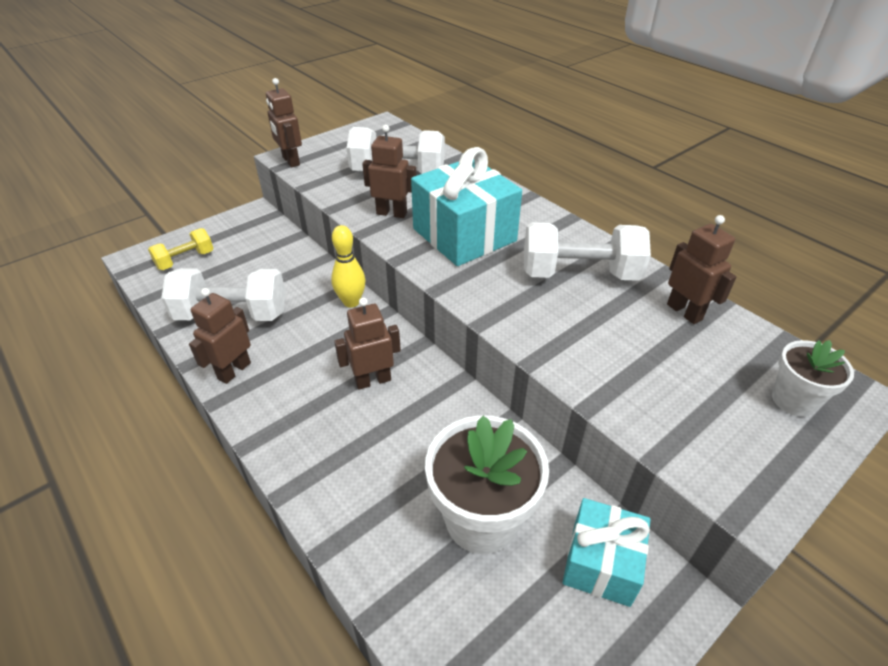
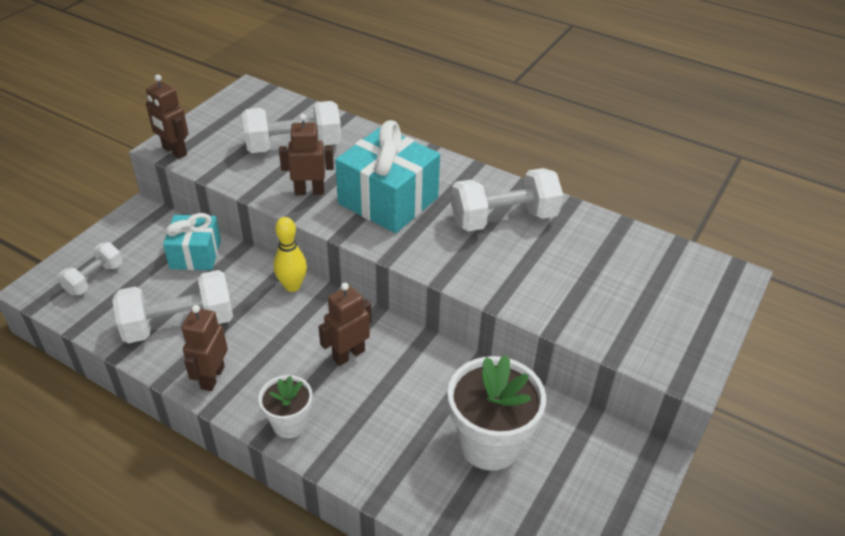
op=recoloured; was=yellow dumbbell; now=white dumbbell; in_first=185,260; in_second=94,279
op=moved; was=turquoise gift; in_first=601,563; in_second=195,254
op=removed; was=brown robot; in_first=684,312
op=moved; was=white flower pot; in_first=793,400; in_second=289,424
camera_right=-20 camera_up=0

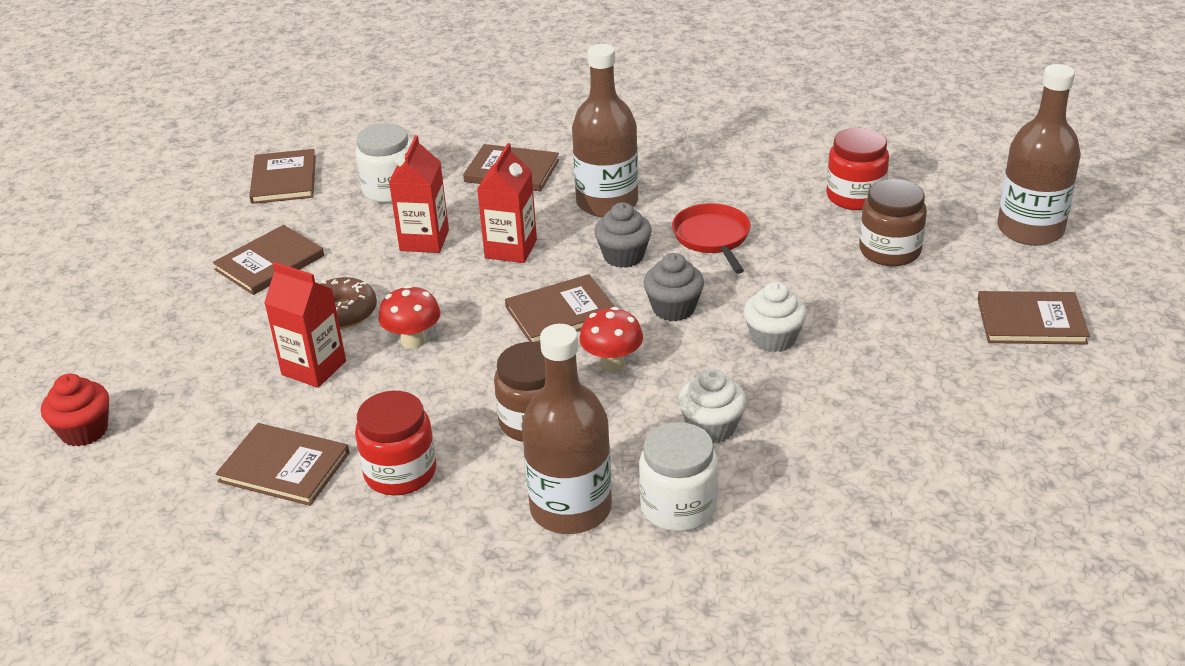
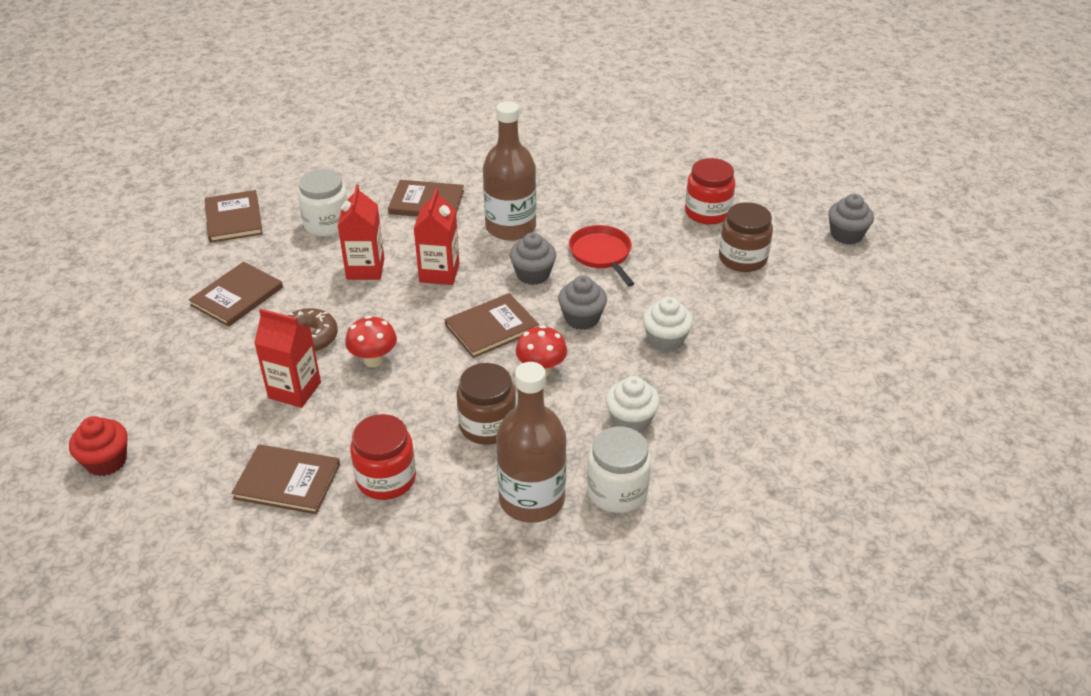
op=removed; was=brown book; in_first=1031,321
op=replaced; was=brown bottle; now=grey cupcake; in_first=1030,230; in_second=846,235
camera_right=-10 camera_up=5

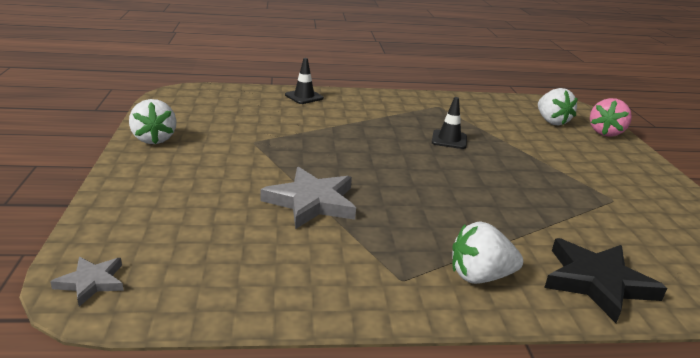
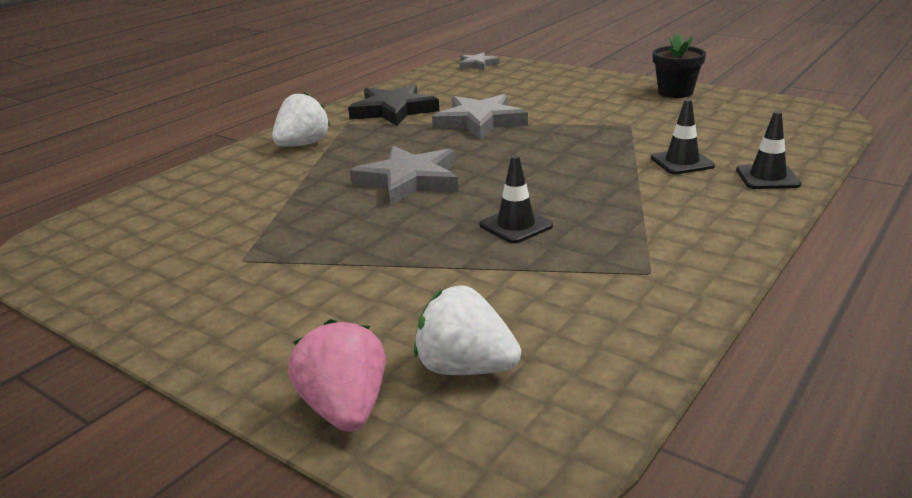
op=replaced; was=white strawberry; now=black flower pot; in_first=154,139; in_second=675,92
op=moved; was=black star; in_first=597,282; in_second=393,110
op=added; now=grey star; in_second=409,180
op=added; now=black traffic cone; in_second=682,162
camera_right=135 camera_up=0

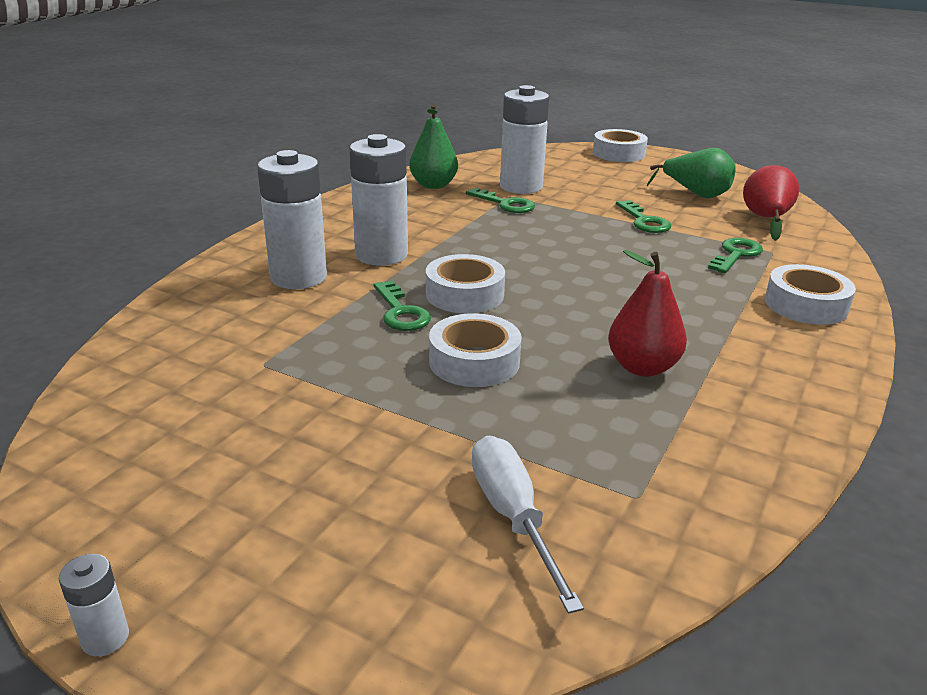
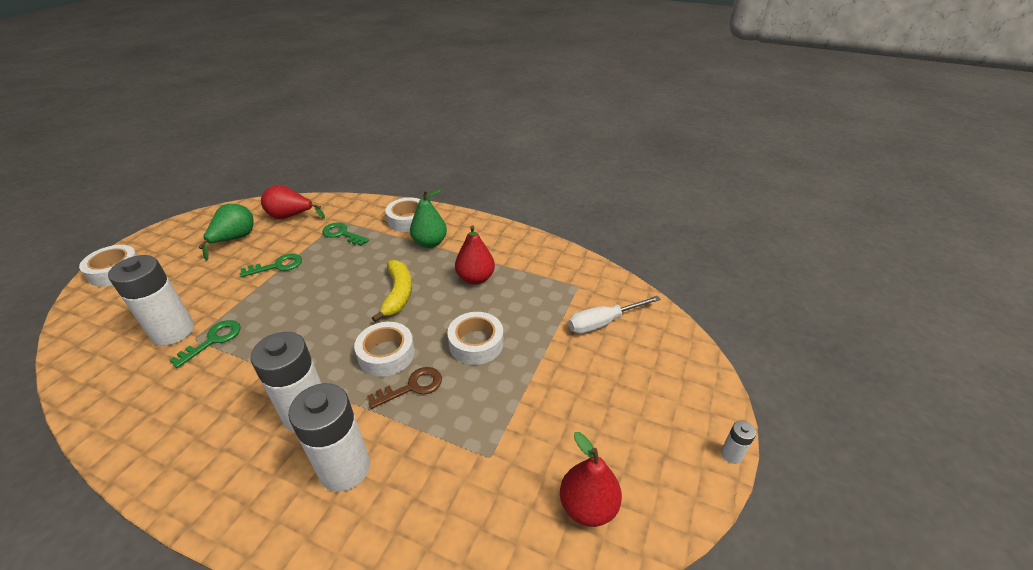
op=recoloured; was=green key; now=brown key; in_first=400,312; in_second=412,387
op=moved; was=green pear; in_first=433,185; in_second=430,243
op=added; now=yellow banana; in_second=398,294
op=added; now=red pear; in_second=588,506
camera_right=-95 camera_up=10

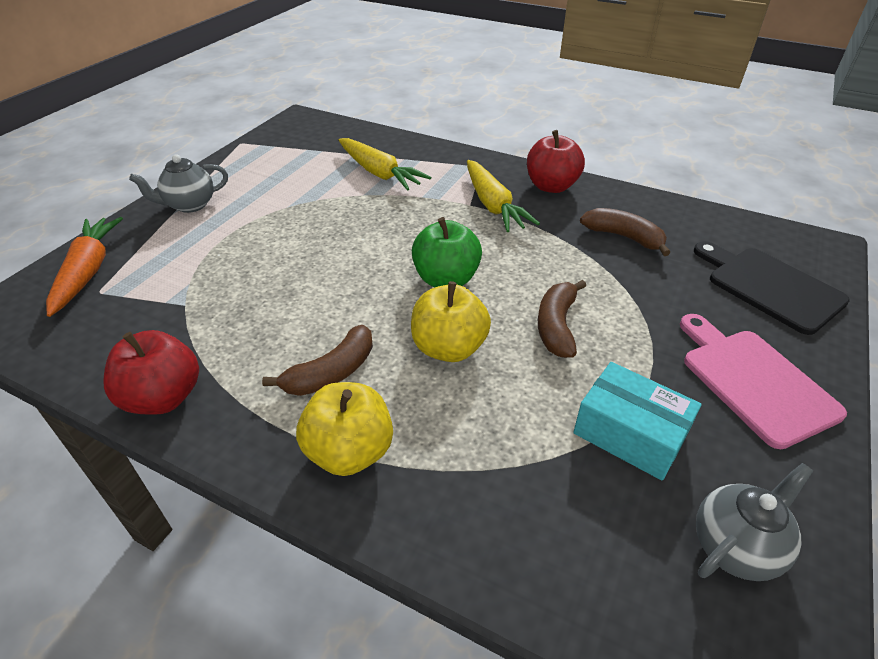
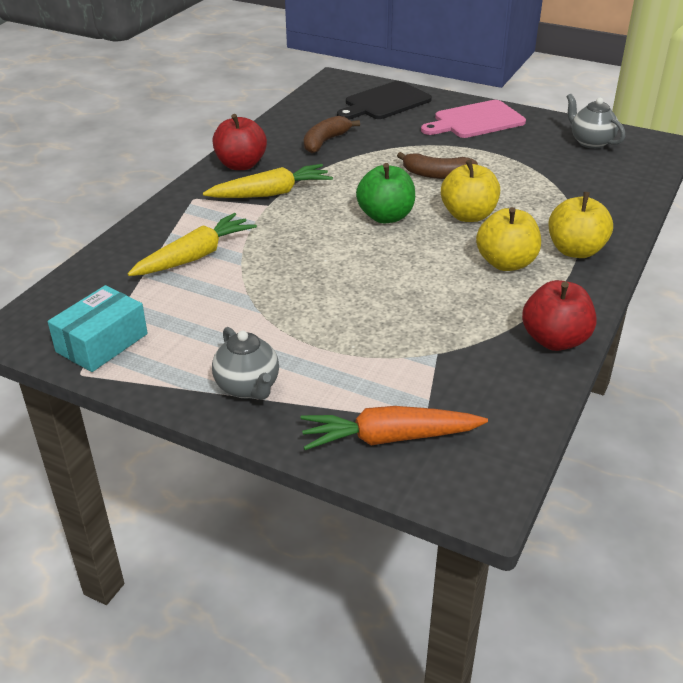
op=replaced; was=brown banana; now=yellow apple; in_first=332,372; in_second=506,263
op=moved; was=turquoise box; in_first=629,434; in_second=102,343
camera_right=-90 camera_up=-5

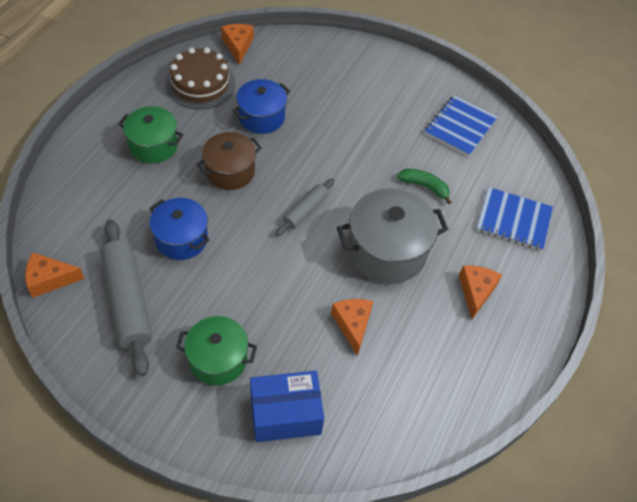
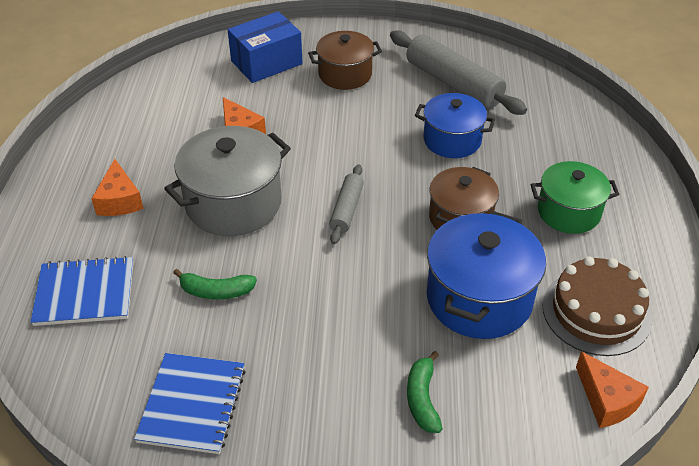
op=removed; was=orange cheese; in_first=49,279
op=recoloured; was=green pot; now=brown pot; in_first=218,359; in_second=345,74
op=resized; was=blue pot; in_first=261,117; in_second=479,298; ratio=1.53
op=added; now=green banana; in_second=422,399
camera_right=160 camera_up=-10

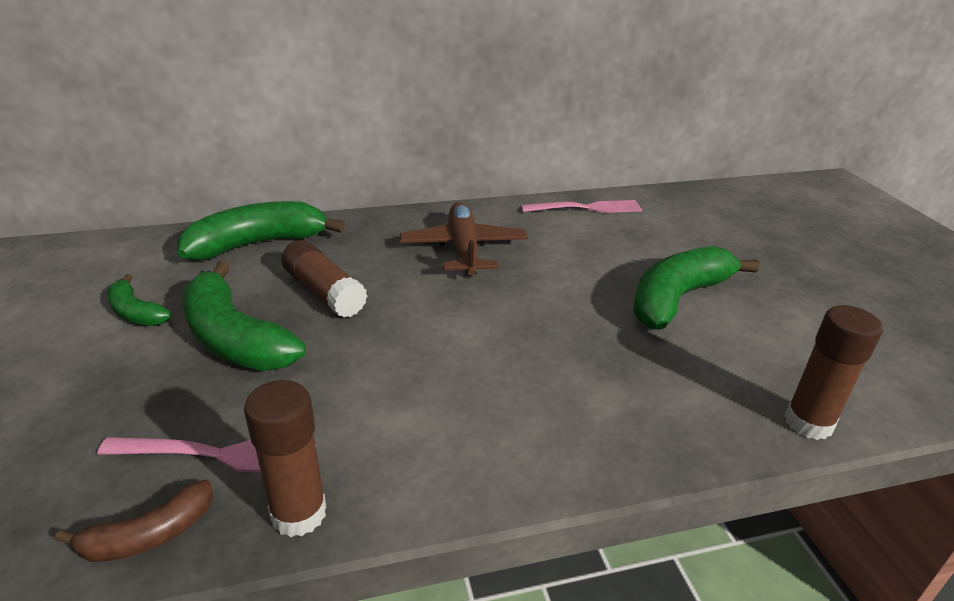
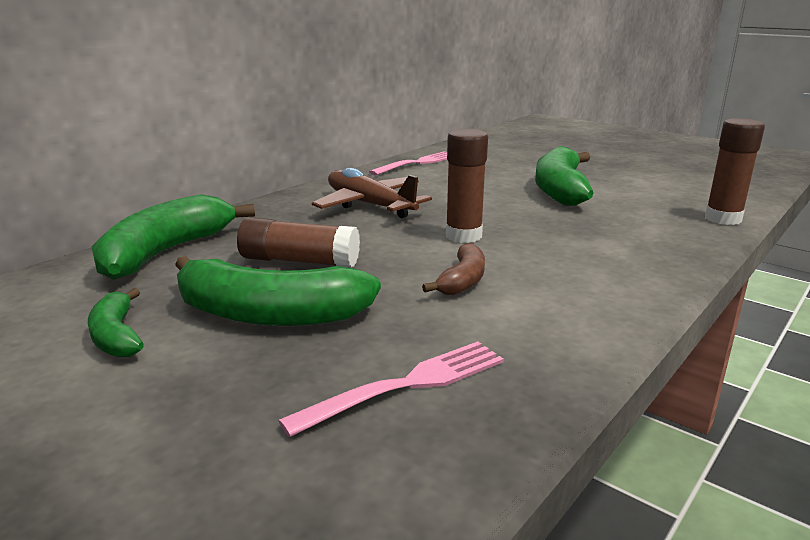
op=moved; was=brown banana; in_first=149,535; in_second=462,280
op=turned; was=green banana; in_first=136,312; in_second=117,336; clockwise=60
op=moved; was=brown glue stick; in_first=298,513; in_second=463,236
camera_right=-35 camera_up=-10

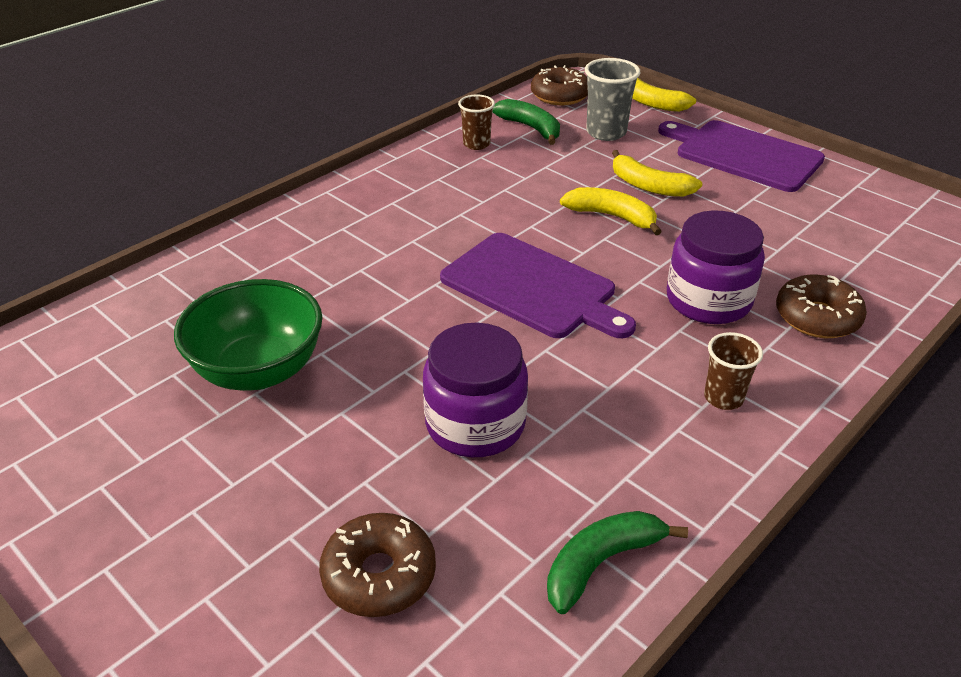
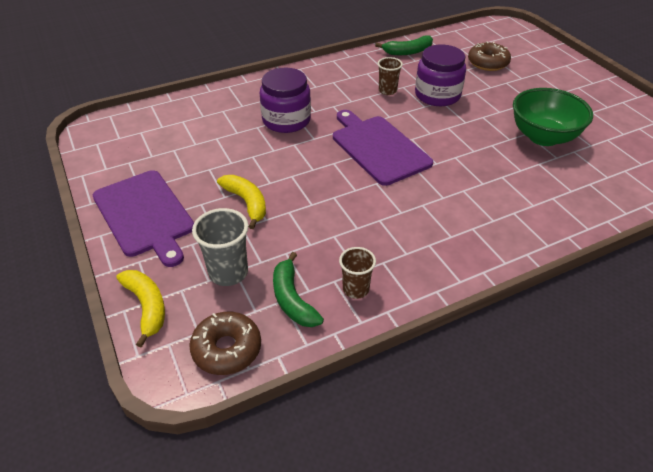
op=removed; was=yellow banana; in_first=612,216
op=moved; was=brown cup; in_first=723,398; in_second=387,91
op=removed; was=brown donut; in_first=817,317
camera_right=-160 camera_up=5

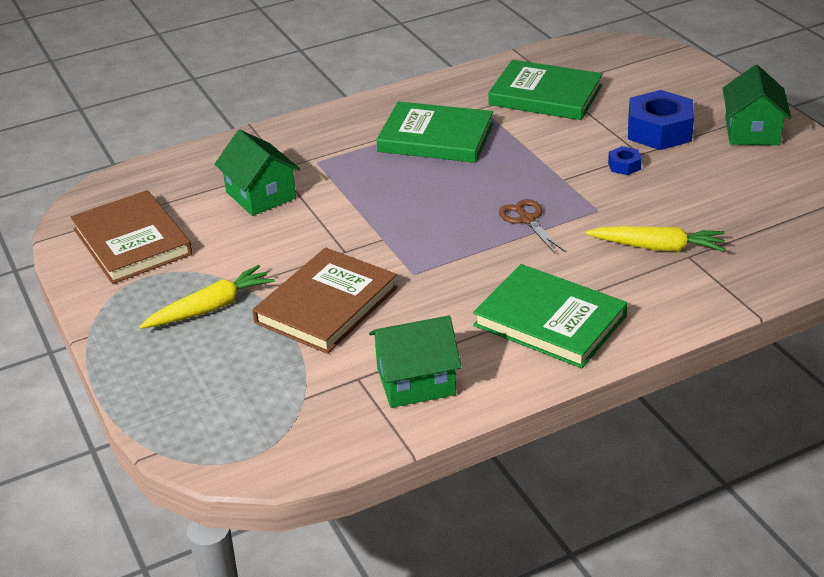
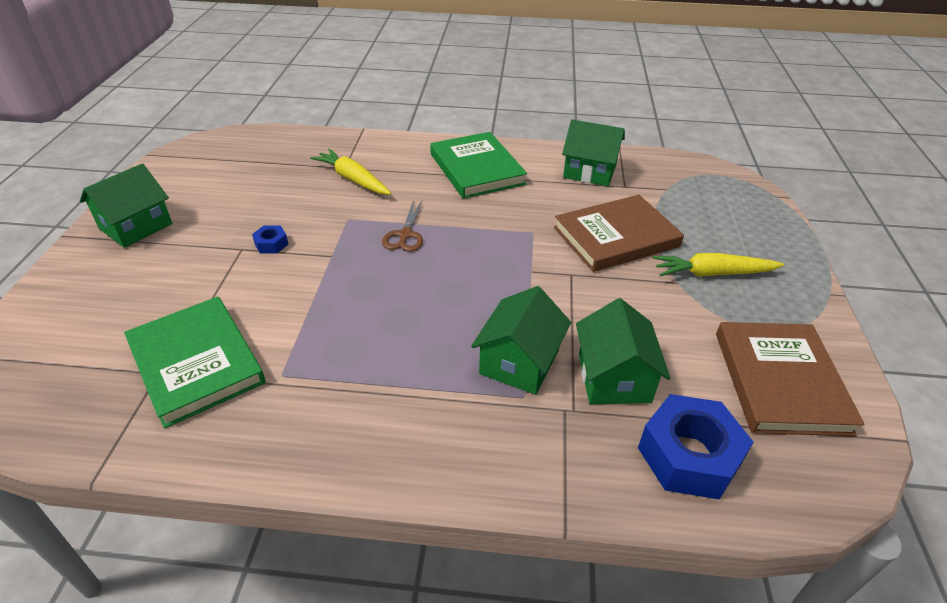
op=removed; was=green book; in_first=435,138
op=moved; was=blue nut; in_first=659,131; in_second=688,456
op=added; now=green house; in_second=519,362
camera_right=-150 camera_up=5

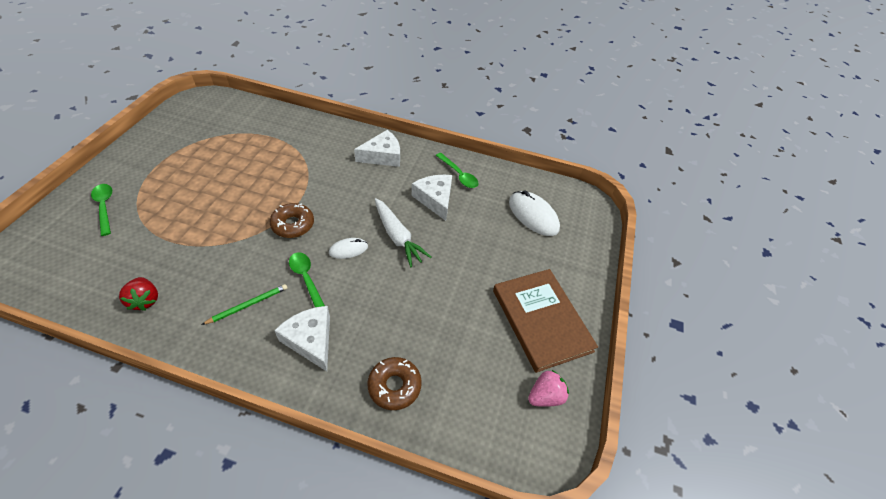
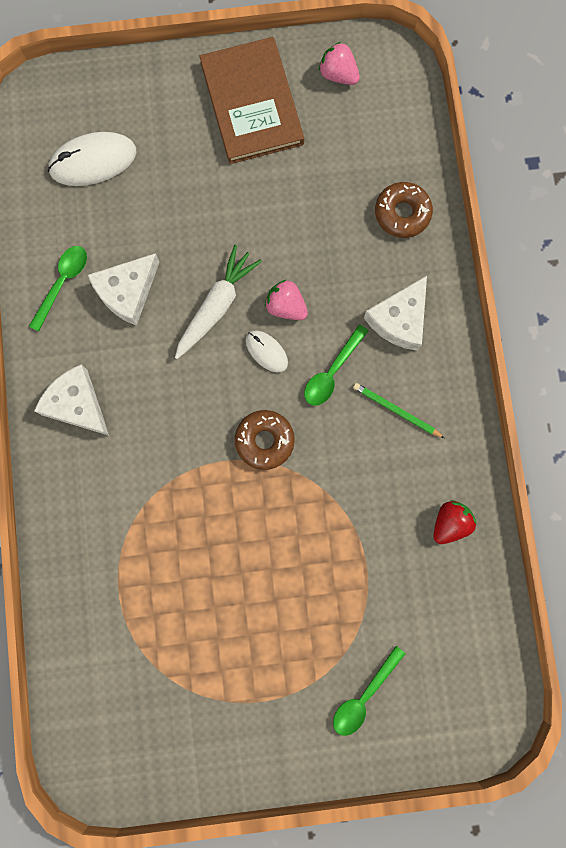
op=turned; was=brown book; in_first=541,320; in_second=252,103; clockwise=-60
op=turned; was=white mouse; in_first=533,215; in_second=93,161; clockwise=45
op=added; now=pink strawberry; in_second=286,306
camera_right=-110 camera_up=30

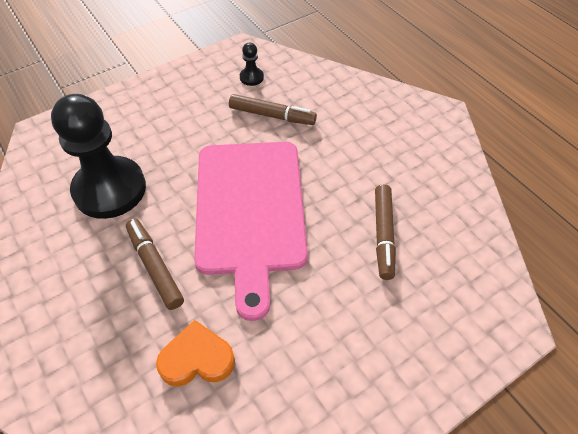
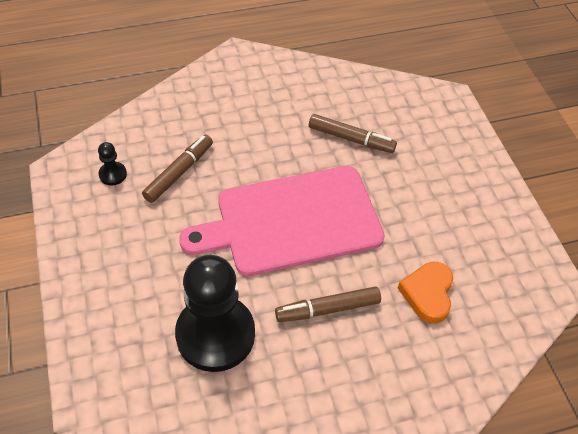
op=turned; was=pink cutting board; in_first=250,211; in_second=292,221; clockwise=150
camera_right=-75 camera_up=0

